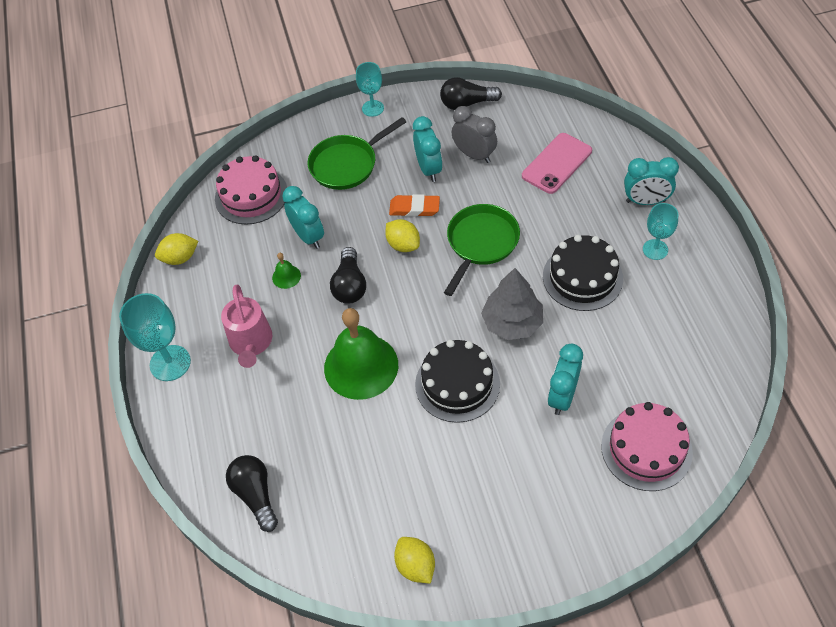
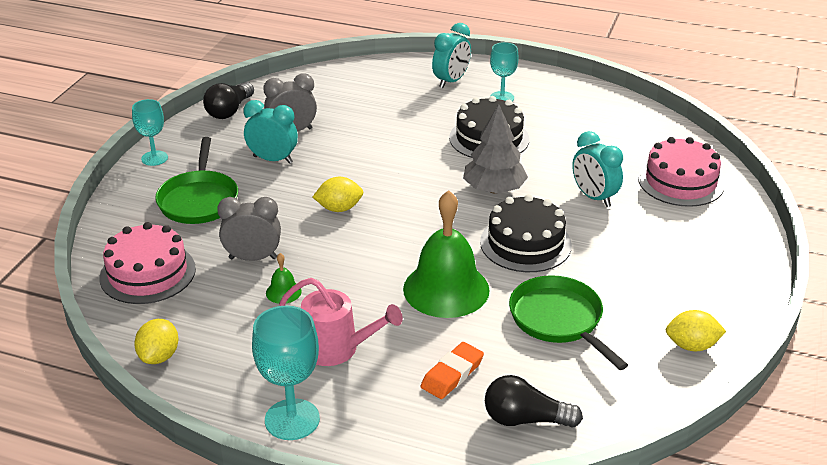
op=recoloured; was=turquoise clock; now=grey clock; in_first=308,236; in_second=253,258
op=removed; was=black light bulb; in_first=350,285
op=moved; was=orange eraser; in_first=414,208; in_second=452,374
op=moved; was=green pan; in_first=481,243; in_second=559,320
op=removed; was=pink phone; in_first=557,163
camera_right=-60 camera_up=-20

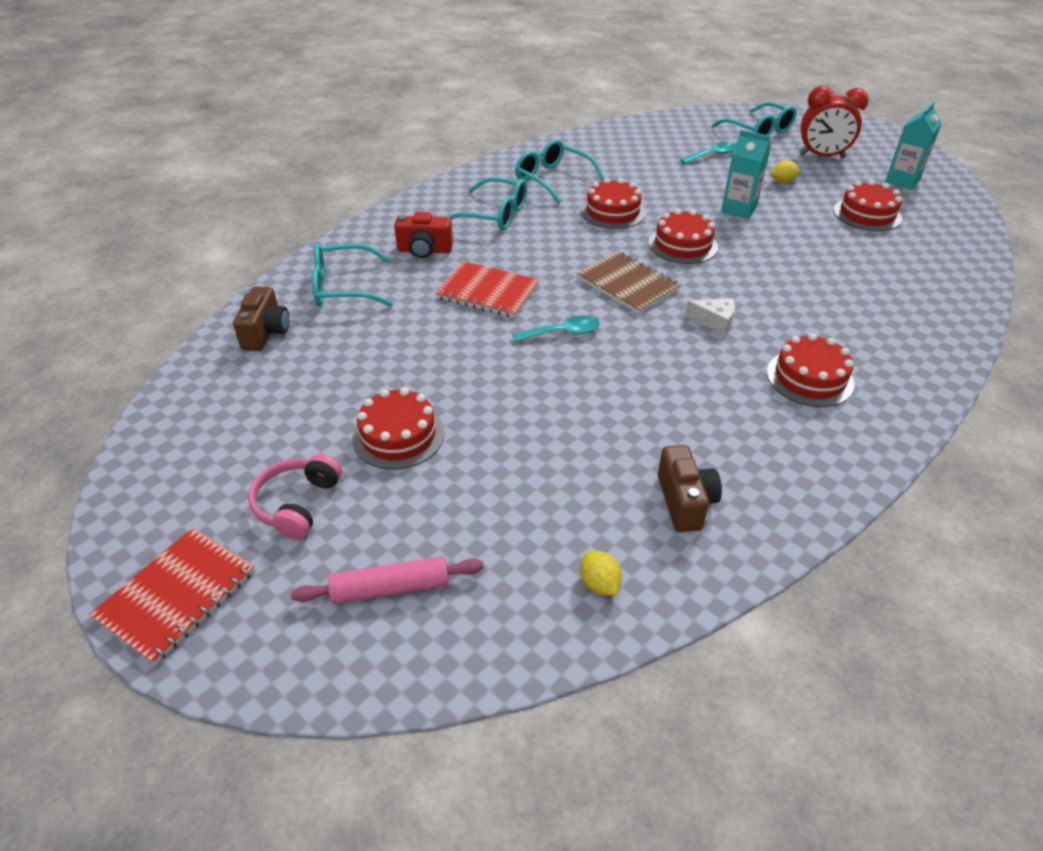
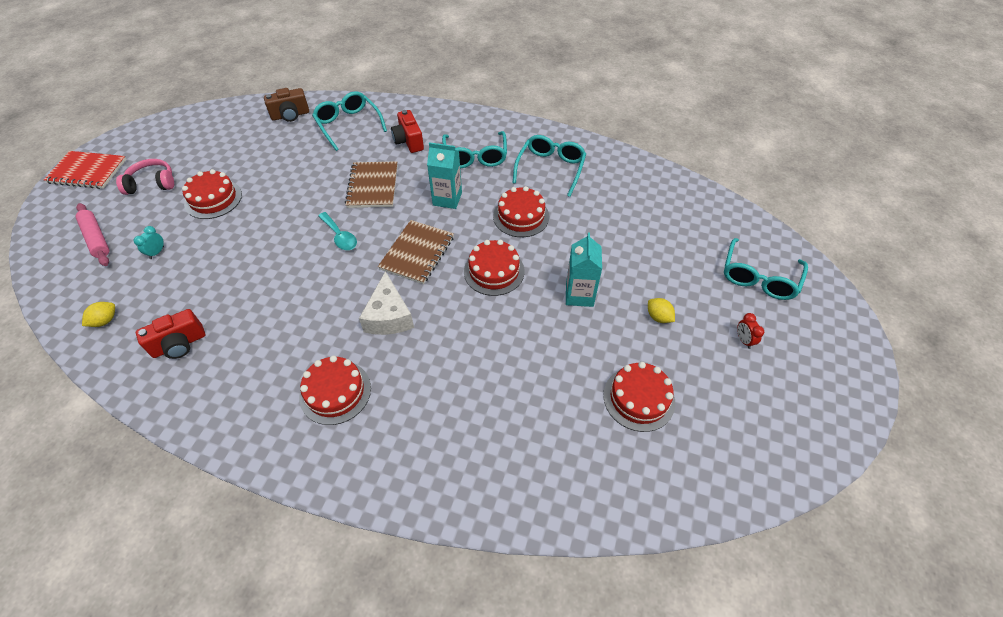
op=recoloured; was=red notebook; now=brown notebook; in_first=488,292; in_second=373,186
op=recoloured; was=brown camera; now=red camera; in_first=685,502; in_second=179,344
op=removed; was=turquoise spoon; in_first=712,155
op=resized; was=white cheese; in_first=714,321; in_second=389,316; ratio=1.58
op=resized; was=red clock; in_first=822,156; in_second=743,340; ratio=0.43
op=moved; was=turquoise carton; in_first=902,180; in_second=447,199
op=added; now=turquoise clock; in_second=157,252
camera_right=65 camera_up=10

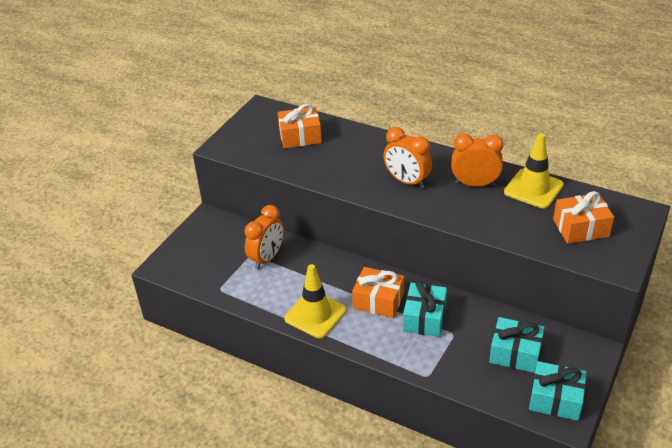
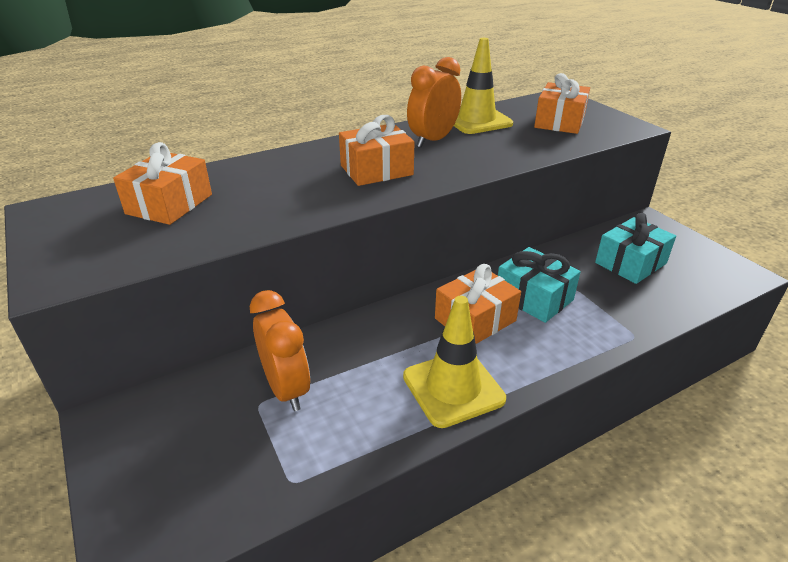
op=replaced; was=orange clock; now=orange gift; in_first=407,181; in_second=376,170
op=removed; was=turquoise gift; in_first=555,399
camera_right=-60 camera_up=-5

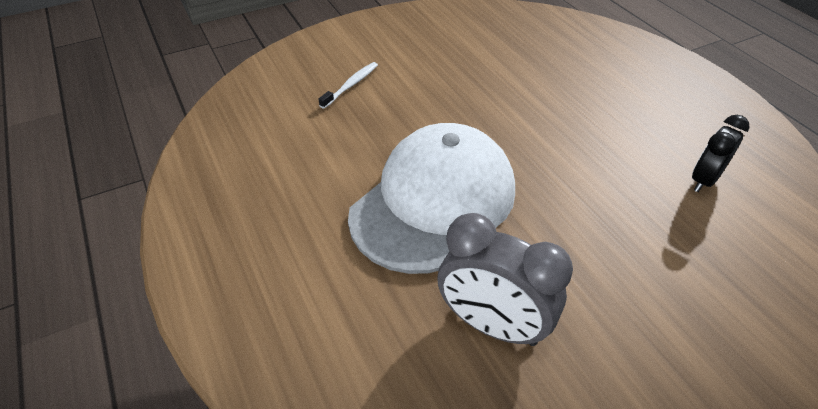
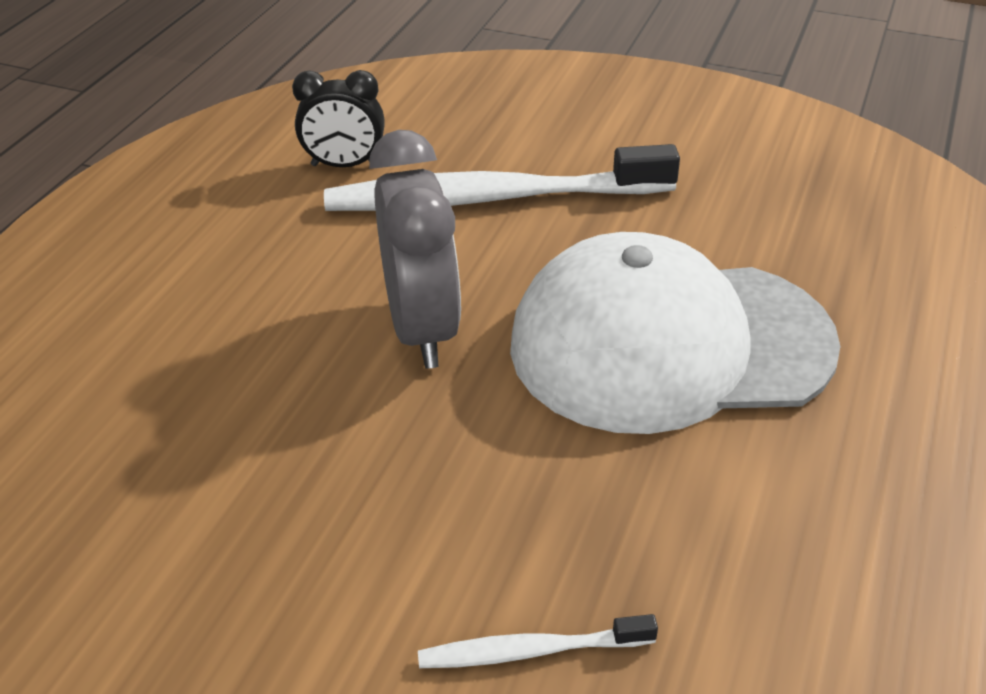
op=moved; was=grey clock; in_first=492,325; in_second=422,329
op=added; now=white toothbrush; in_second=492,198
camera_right=-130 camera_up=-5

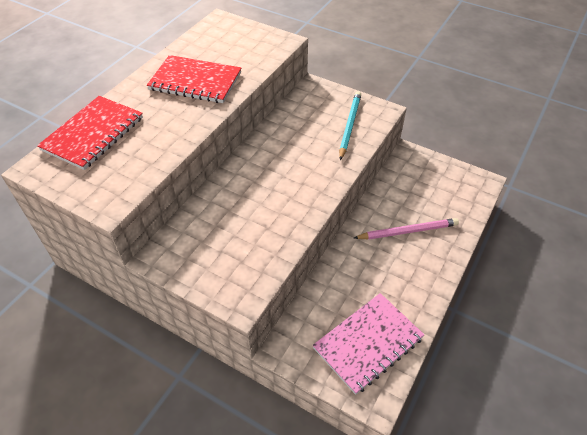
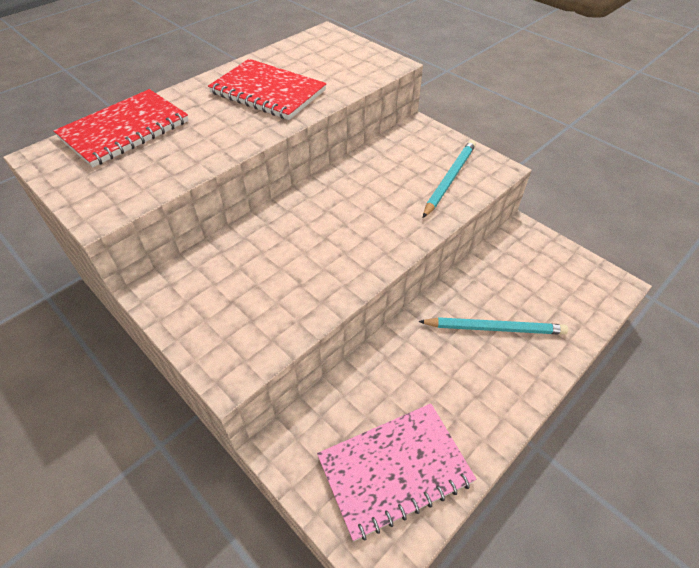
op=recoloured; was=pink pencil; now=turquoise pencil; in_first=408,231; in_second=494,328
camera_right=15 camera_up=0

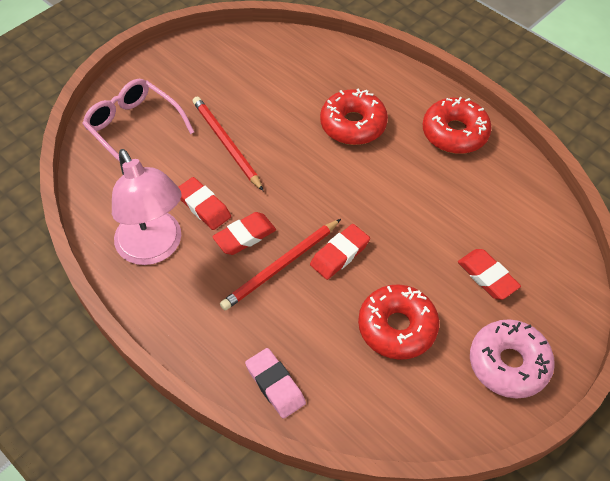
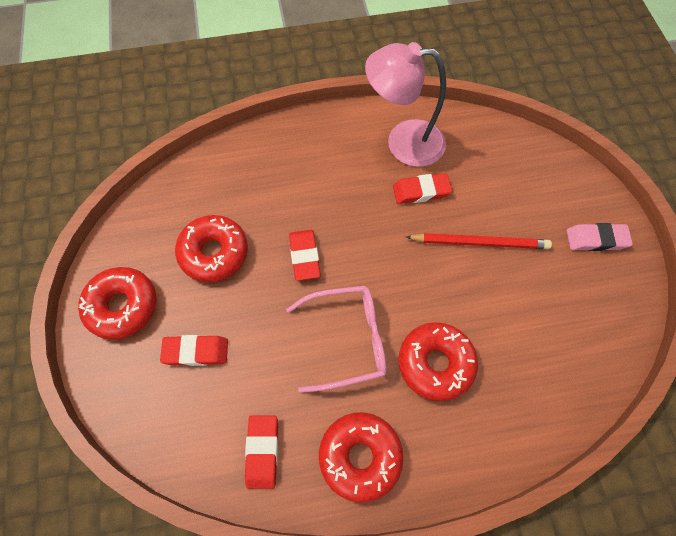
op=moved; was=pink glasses; in_first=134,128; in_second=346,340
op=moved; was=red eraser; in_first=244,236; in_second=262,452
op=removed; was=red pencil; in_first=281,266
op=moved; was=pink eraser; in_first=275,385; in_second=596,239
op=recoloured; was=pink donut; now=red donut; in_first=508,364; in_second=122,306
camera_right=125 camera_up=10

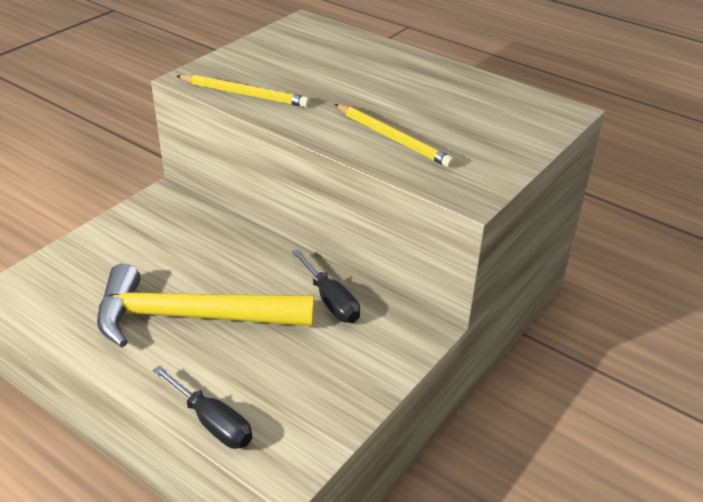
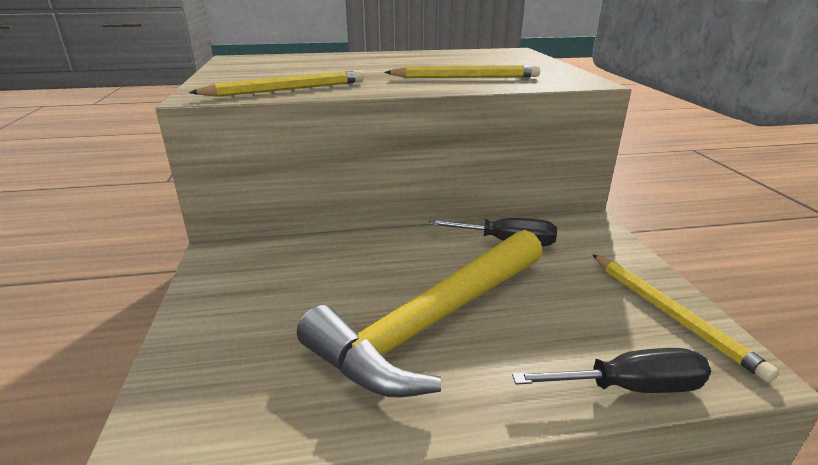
op=added; now=yellow pencil; in_second=669,314
camera_right=-45 camera_up=-10

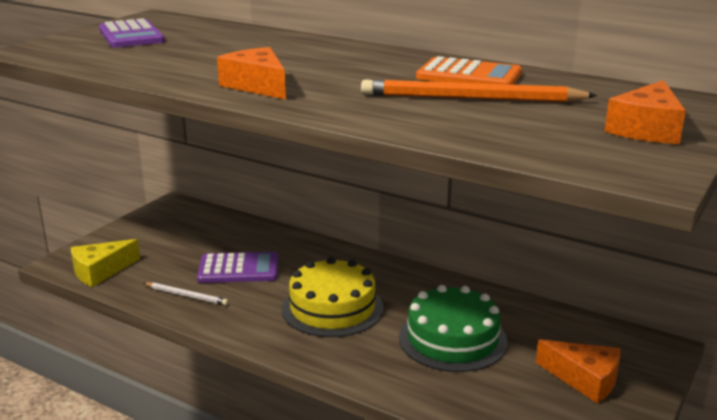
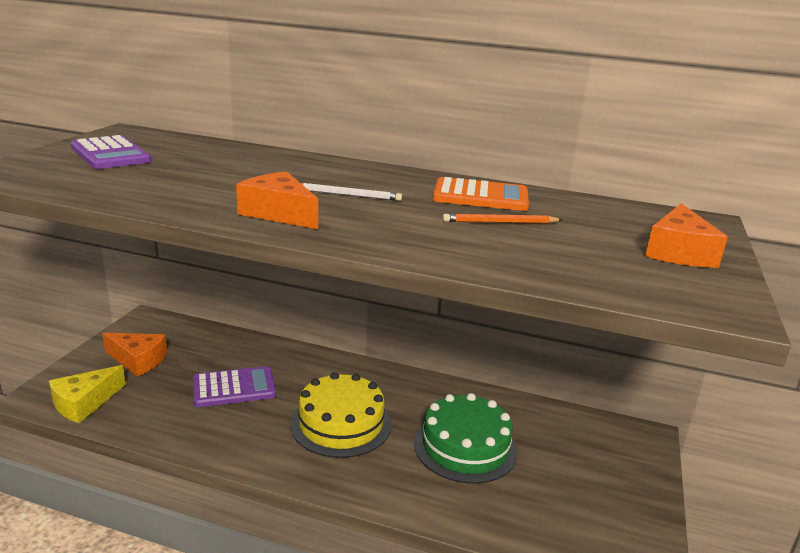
op=moved; was=white pencil; in_first=186,295; in_second=347,195
op=resized; was=orange pencil; in_first=472,98; in_second=500,222; ratio=0.54
op=moved; was=orange cheese; in_first=584,379; in_second=138,360
camera_right=-15 camera_up=0

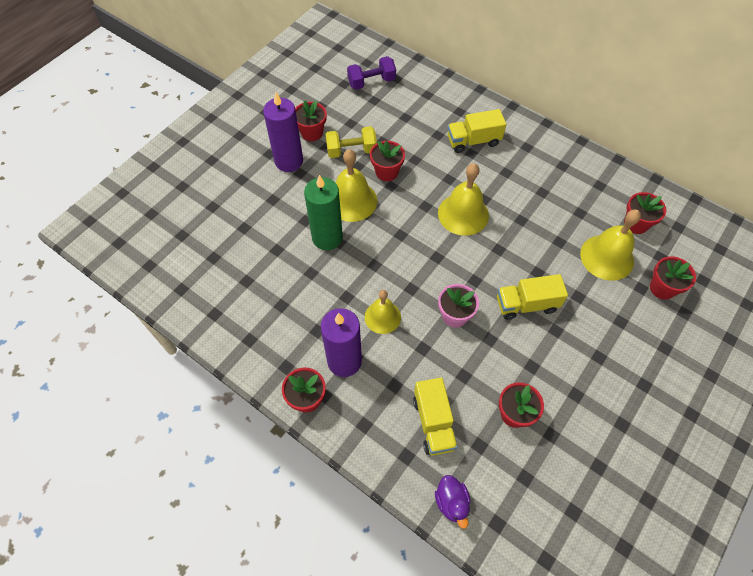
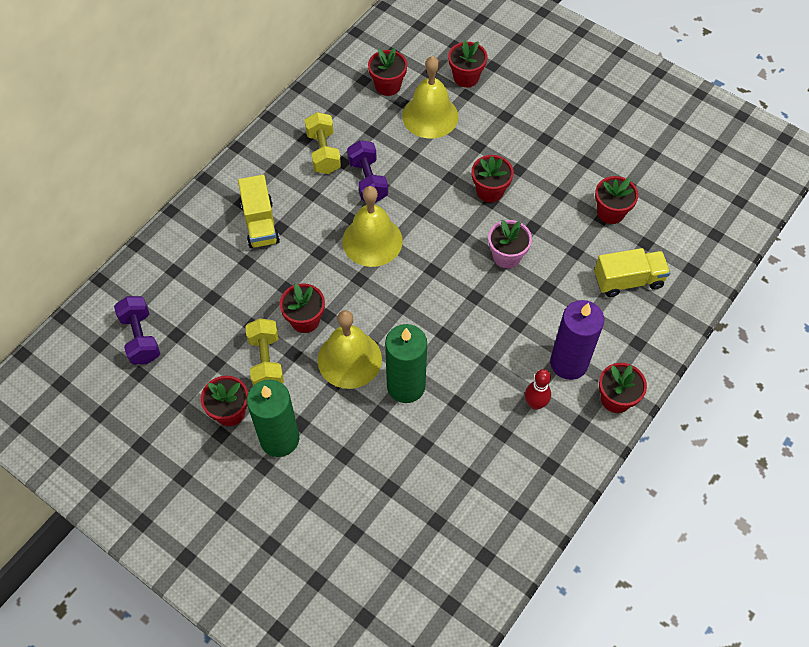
op=recoloured; was=purple candle; now=green candle; in_first=289,161; in_second=279,439
op=removed; was=yellow bell; in_first=382,317
op=removed; was=purple duck; in_first=452,502
op=replaced; was=yellow truck; now=red flower pot; in_first=526,304; in_second=490,191
op=added; now=yellow dumbbell; in_second=323,152
op=added; now=purple dumbbell; in_second=367,180
op=added; now=red bowling pin; in_second=535,404
camera_right=-90 camera_up=0

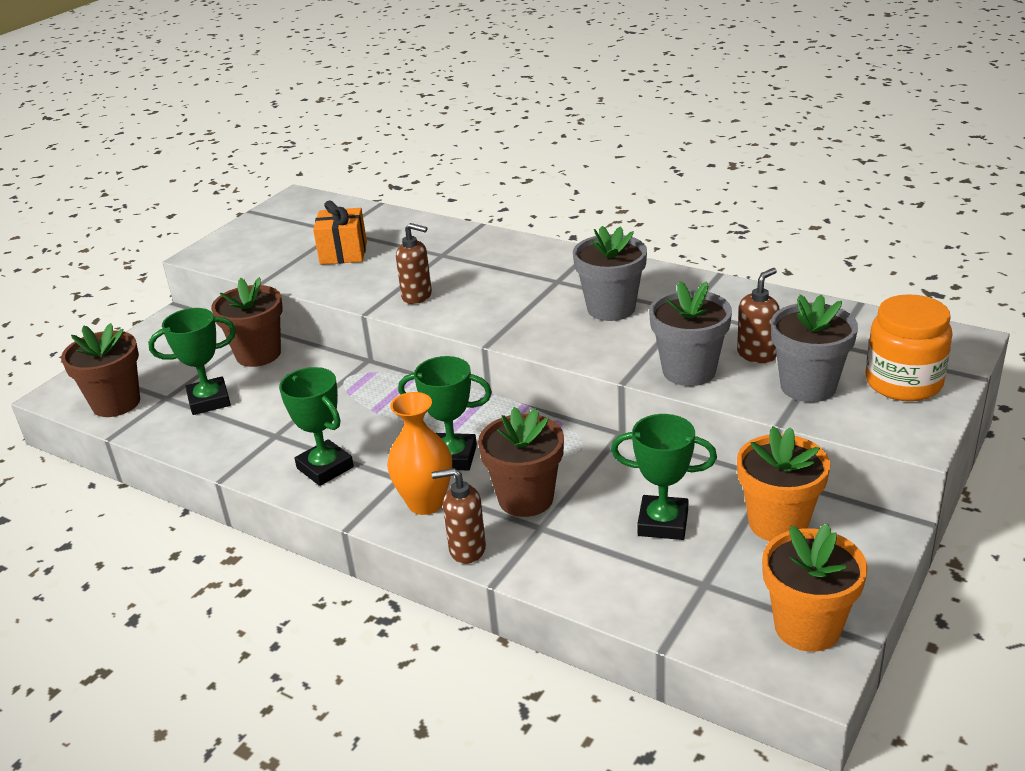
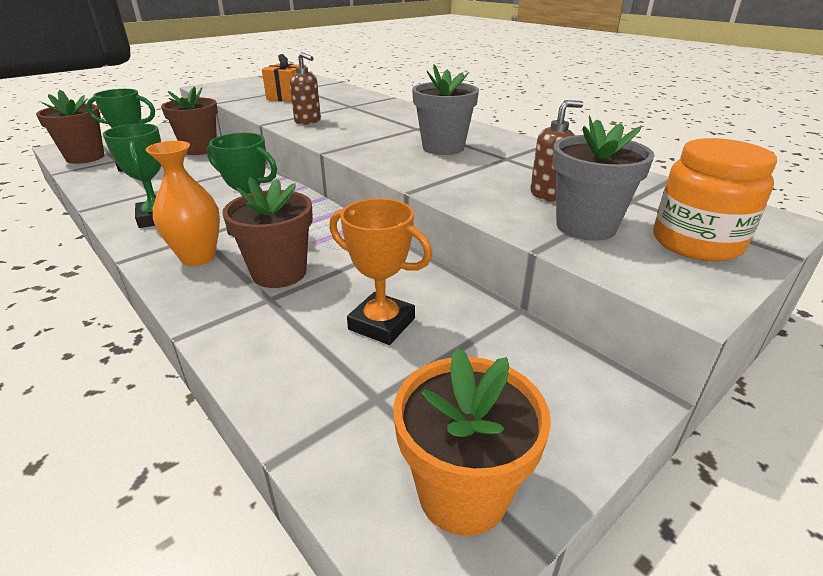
op=removed; was=brown soap dispenser; in_first=467,549
op=recoloured; was=green trophy; now=orange trophy; in_first=663,523; in_second=381,324
op=removed; was=grey flower pot; in_first=689,371
op=removed; was=orange flower pot; in_first=778,523
camera_right=15 camera_up=0

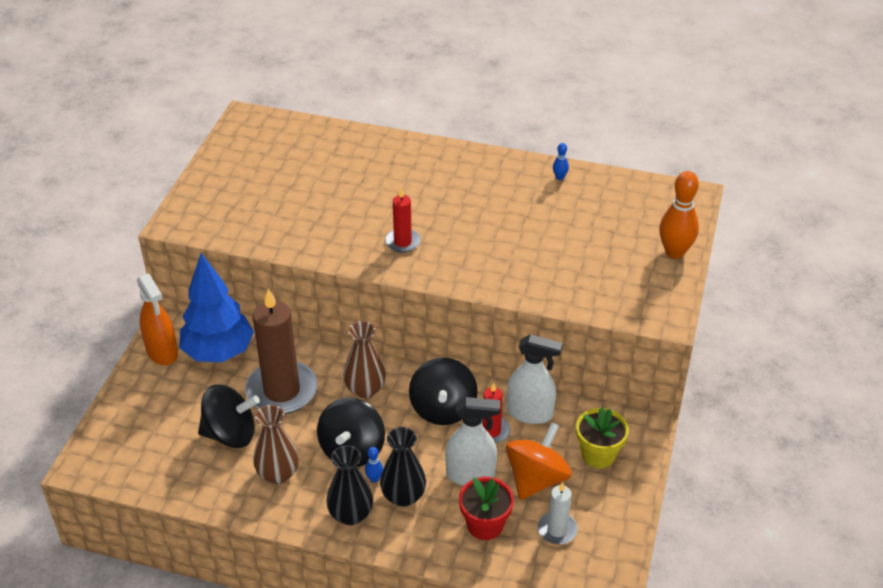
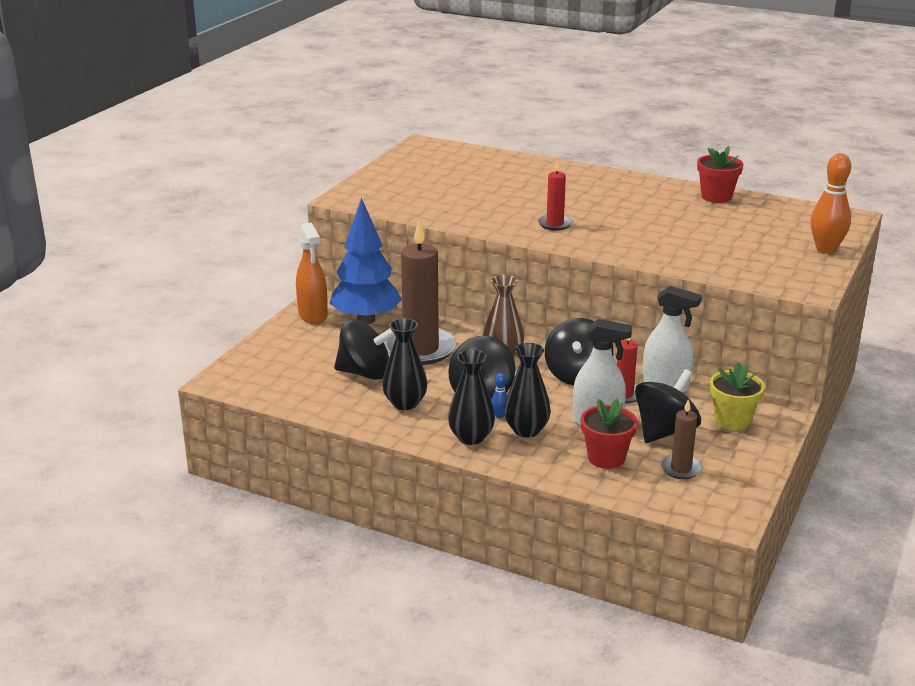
op=recoloured; was=brown vase; now=black vase; in_first=278,474; in_second=405,403
op=recoloured; was=orange spinning top; now=black spinning top; in_first=536,479; in_second=665,431
op=recoloured; was=white candle; now=brown candle; in_first=557,530; in_second=681,468
op=replaced; was=blue bowling pin; now=red flower pot; in_first=559,177; in_second=716,197
camera_right=10 camera_up=-15

